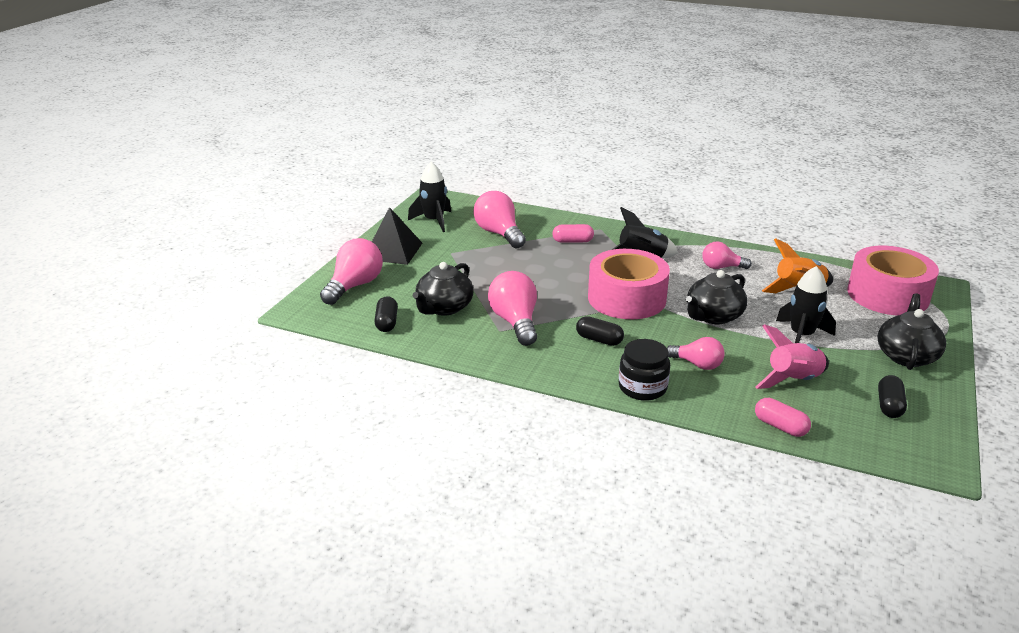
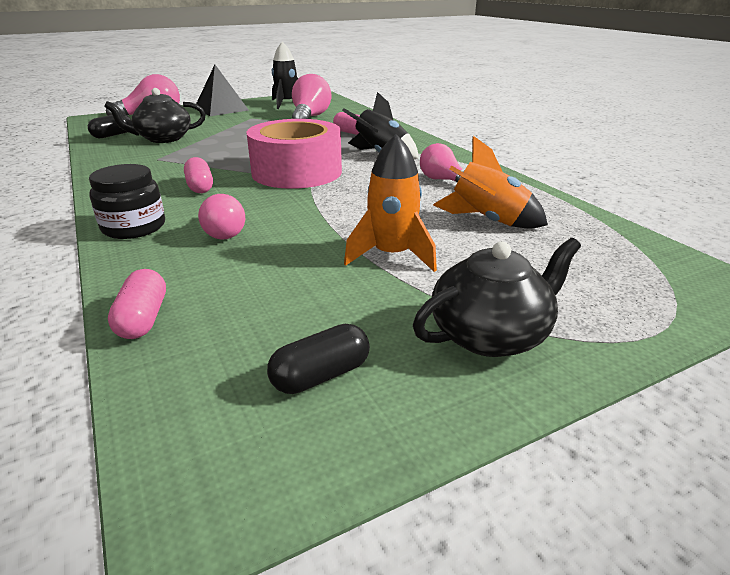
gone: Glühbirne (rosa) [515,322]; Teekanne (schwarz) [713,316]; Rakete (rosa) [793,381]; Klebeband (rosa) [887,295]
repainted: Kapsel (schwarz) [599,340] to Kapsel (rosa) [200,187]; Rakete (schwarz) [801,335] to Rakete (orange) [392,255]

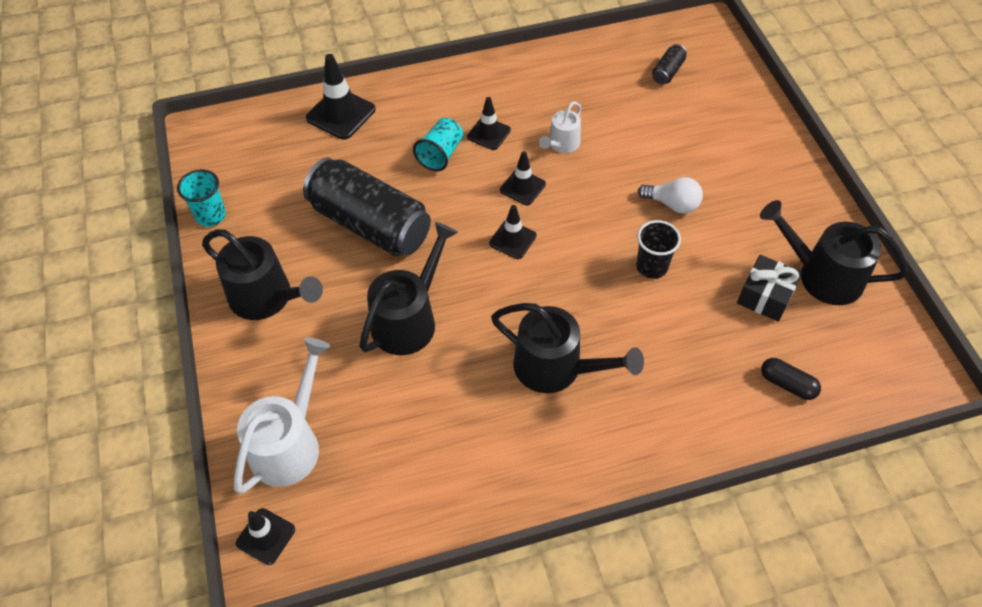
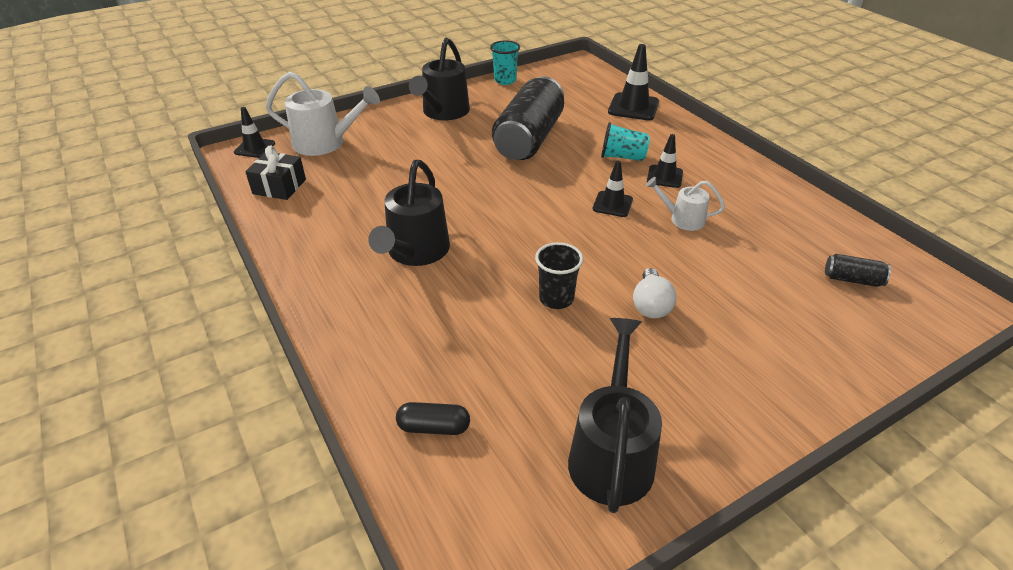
gone: Gießkanne (schwarz) [408,319]; Leitkegel (schwarz) [512,239]
shifted: Geschenk (schwarz) [765,296] to [279,187]
rotated: Kapsel (schwarz) [787,384] = [434,427] 75 degrees clockwise

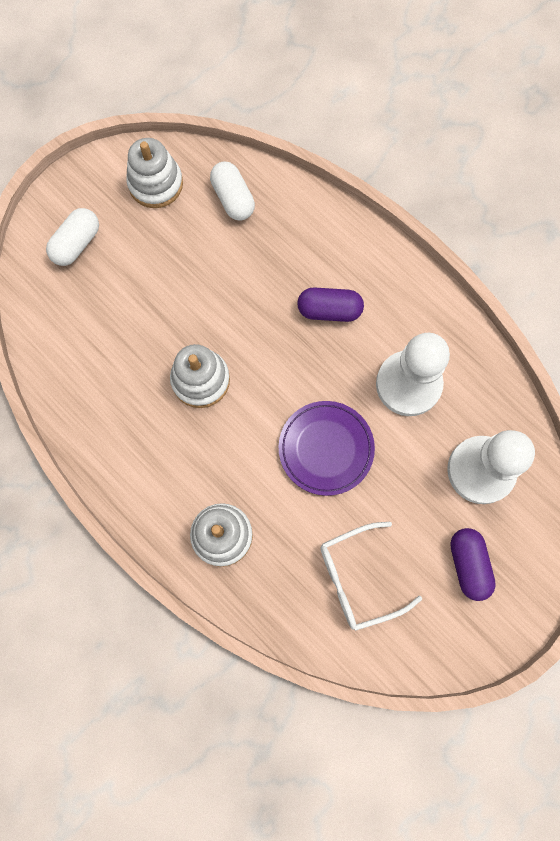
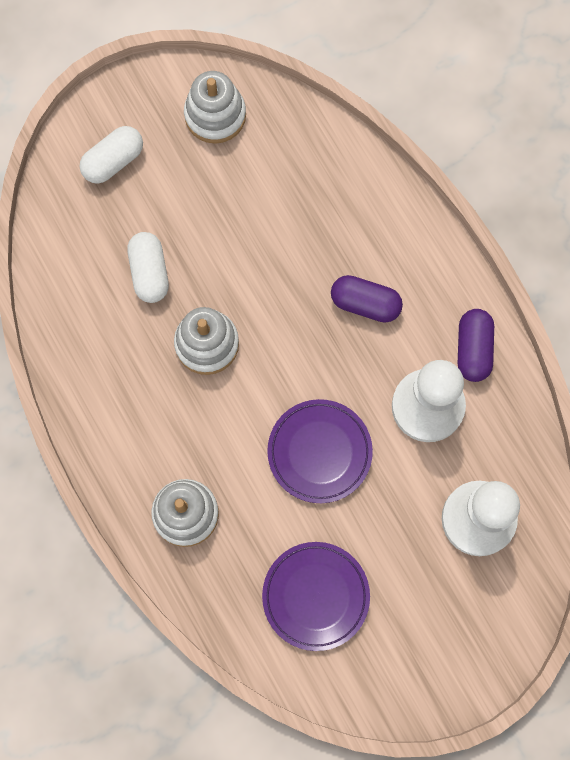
shifted: Kapsel (weiß) [233,199] to [149,272]; Kapsel (lila) [468,564] to [473,349]
swapped: Brille (weiß) [358,578] to Teller (lila) [315,596]

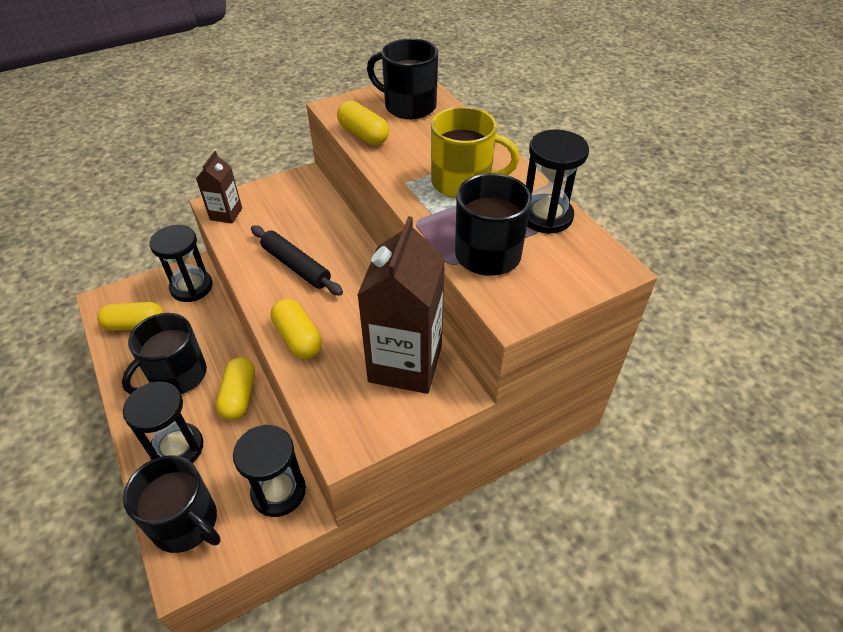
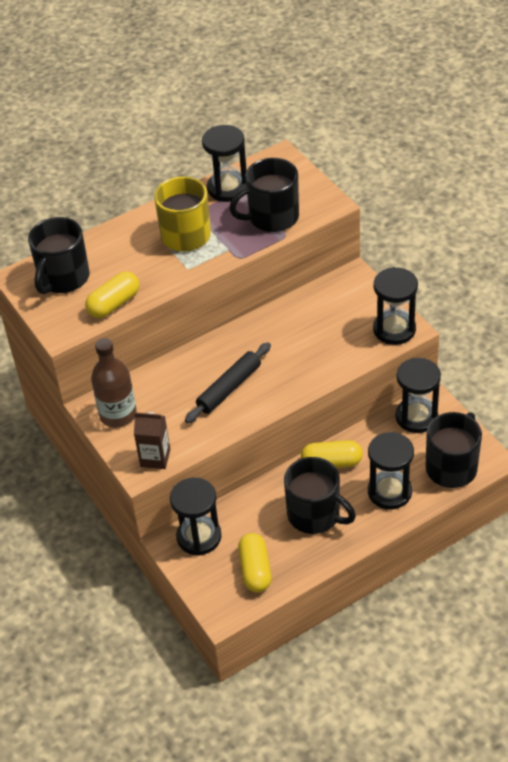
gone: Kapsel (gelb) [298,338]; Getränkekarton (braun) [405,364]
new: Flasche (braun) [118,414]; Sanduhr (schwarz) [394,329]

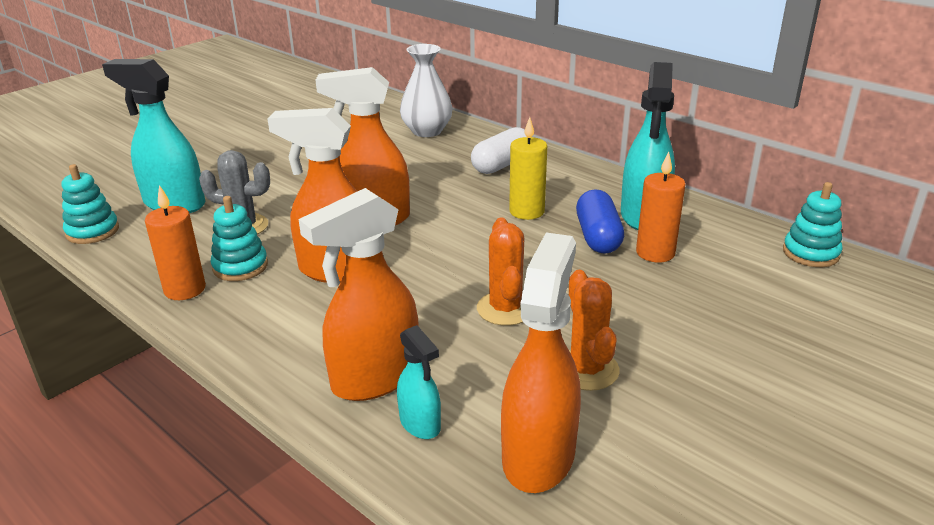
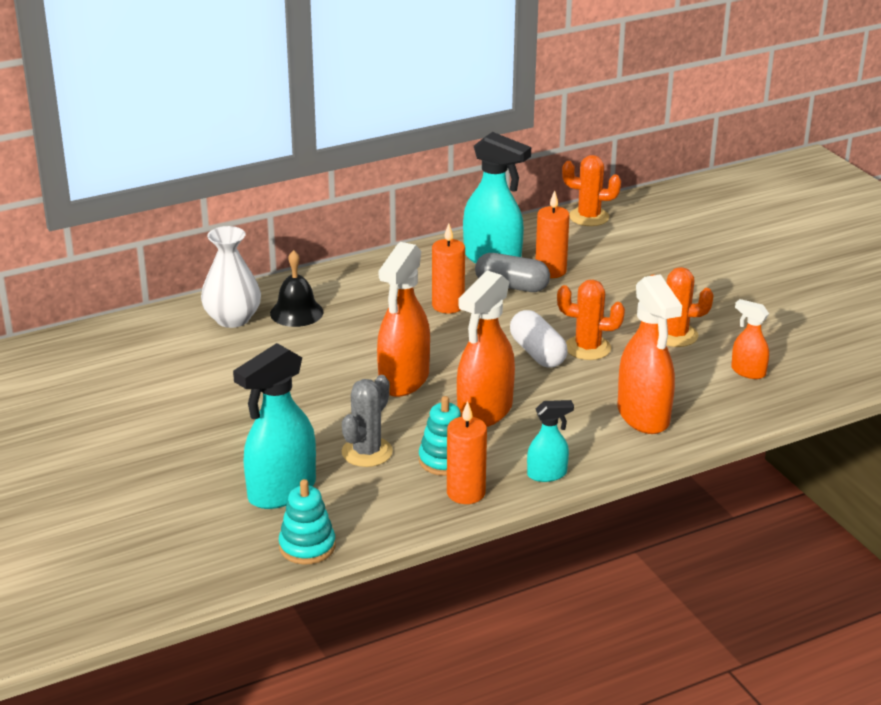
new: Glocke (schwarz) [296,312]
shifted: Kapsel (weiß) [502,165] to [537,353]; Sprühflasche (türkis) [420,424] to [547,474]
swapped: Stapelspielzeug (türkis) [810,253] to Kaktus (orange) [589,217]
repainted: Kerze (gelb) [527,211] to Kerze (orange) [448,305]; Kapsel (blau) [598,237] to Kapsel (grau) [511,286]
scaled: Sprühflasche (orange) [538,455] = [747,372] x0.53

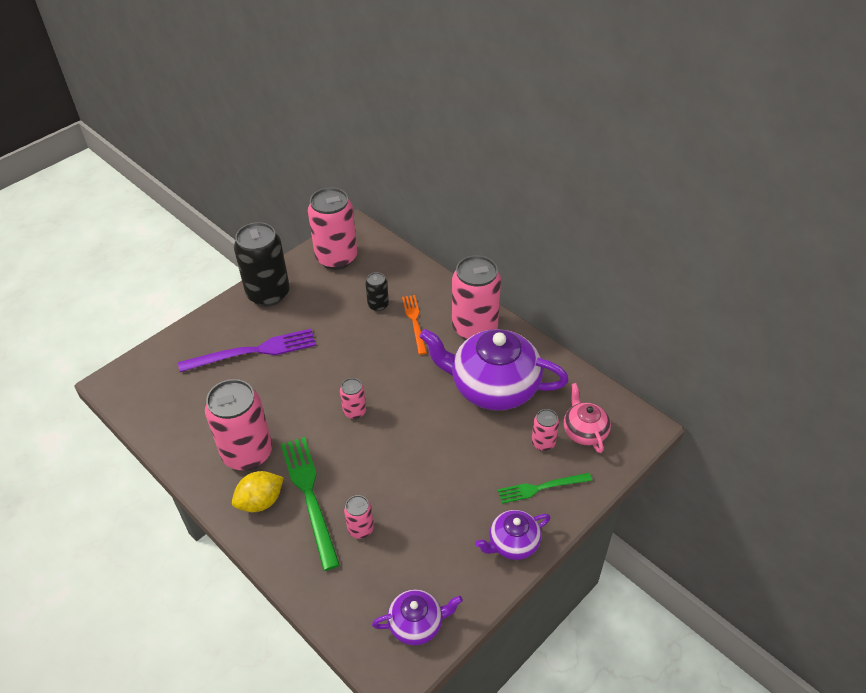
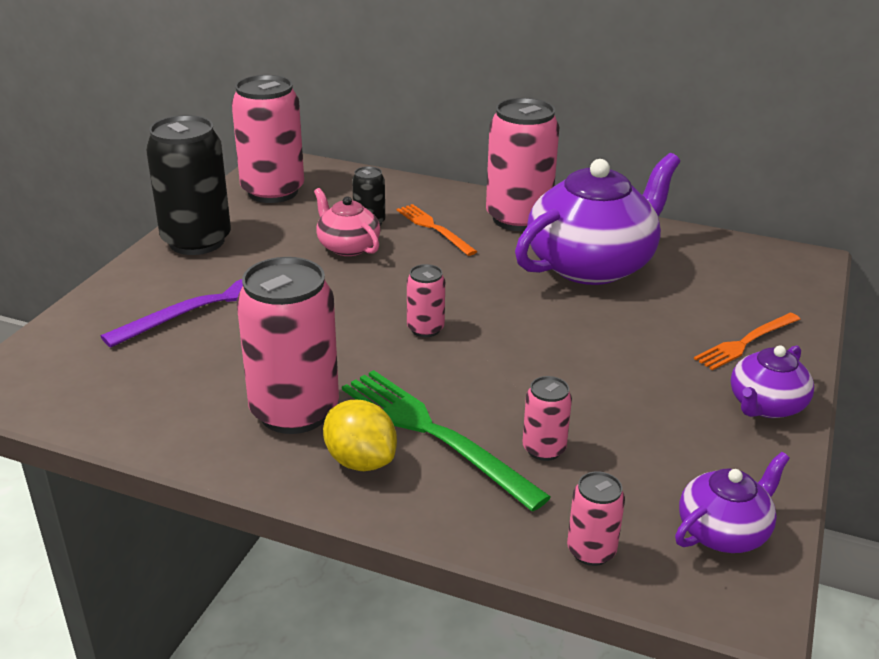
shifted: Teekanne (rosa) [584,431] to [347,246]; Dose (rosa) [543,443] to [591,551]
repainted: Gabel (grün) [541,488] to Gabel (orange) [745,342]
rotated: Zitrone (gelb) [260,501] = [360,461] 75 degrees counterclockwise; Teekanne (lila) [493,387] = [592,265] 150 degrees clockwise

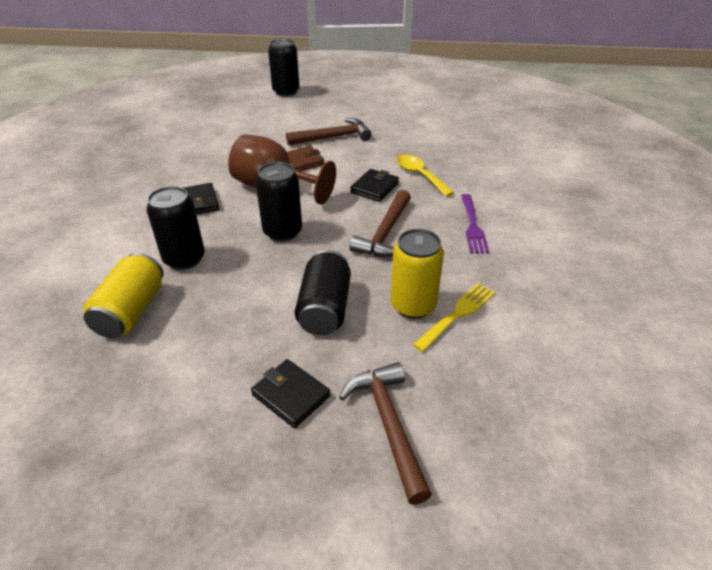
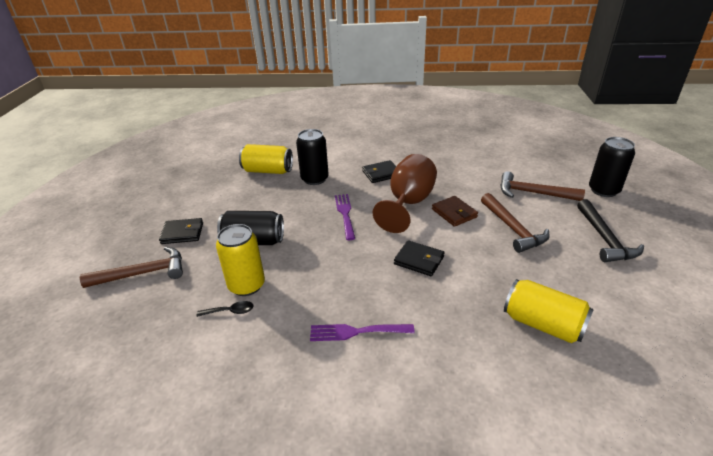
gone: Löffel (gelb) [420,175]
new: Dose (gelb) [543,324]; Hammer (schwarz) [604,238]
shifted: Hammer (braun) [385,233] to [533,193]
swapped: Gabel (gelb) [457,314] to Löffel (schwarz) [230,311]; Dose (schwarz) [282,232] to Gabel (lila) [345,214]
rotated: Geldbörse (schwarz) [291,395] = [182,233] 45 degrees clockwise

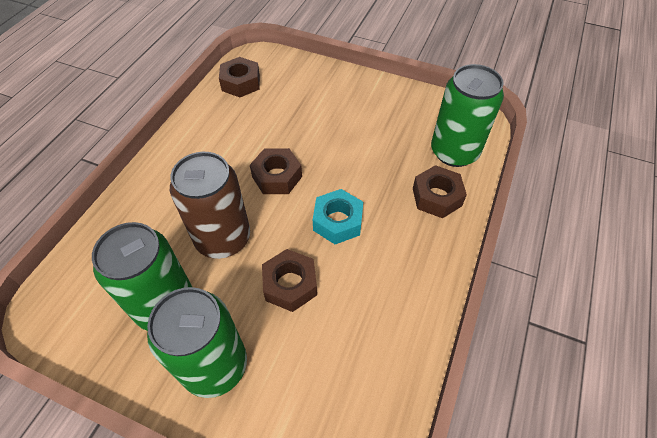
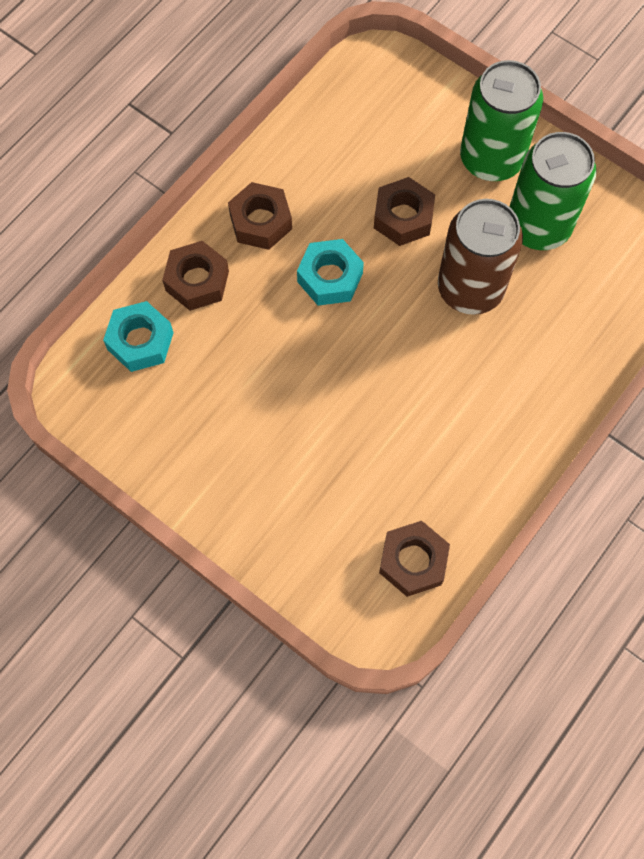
shifted: Sechskantmutter (braun) [277,177] to [261,221]
swapped: Dose (grün) [454,152] to Sechskantmutter (türkis) [140,341]

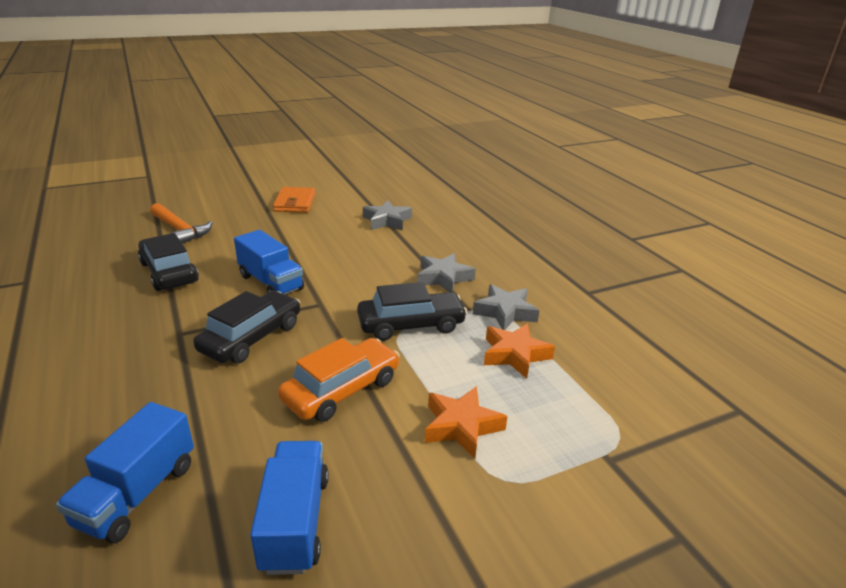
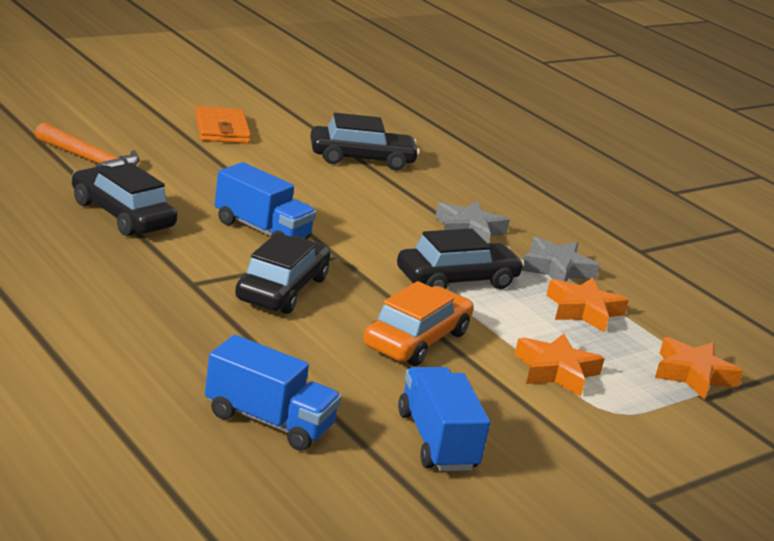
new: Stern (orange) [693,375]
swapped: Stern (grau) [387,221] to Auto (schwarz) [361,159]
rotated: Lastwagen (blau) [137,493] = [268,421] 75 degrees counterclockwise

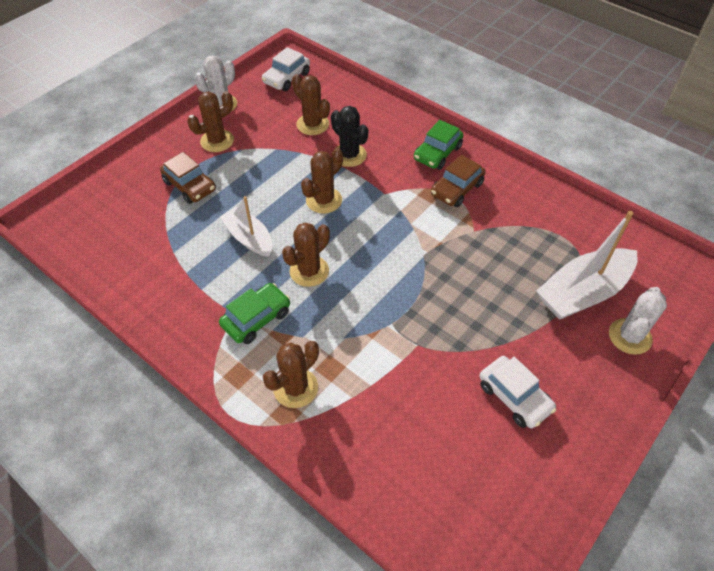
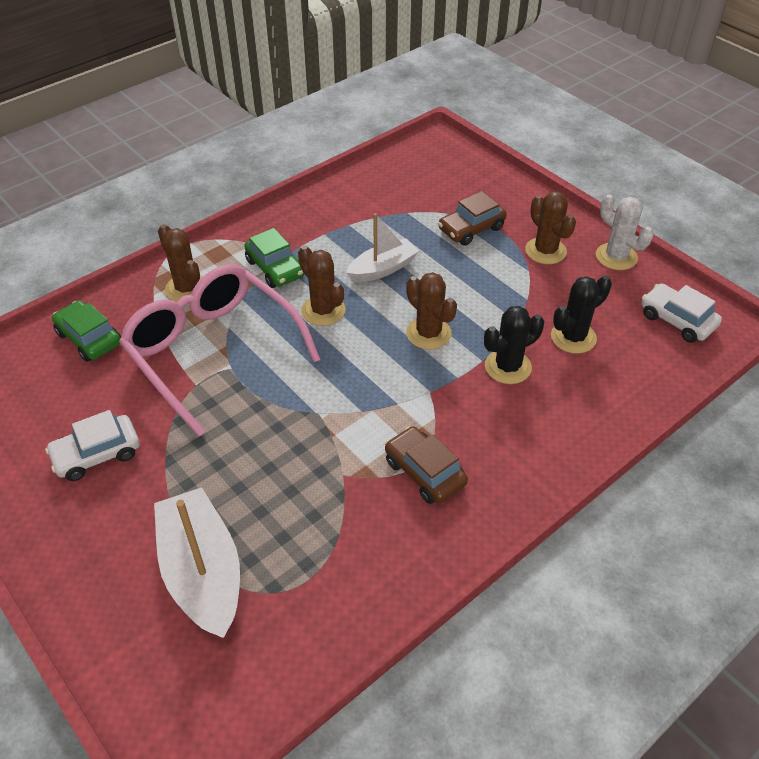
gone: Kaktus (weiß) [630,336]
new: Brille (rosa) [212,351]
shifted: Auto (grün) [437,153] to [89,338]
repainted: Kaktus (braun) [312,124] to Kaktus (schwarz) [573,337]

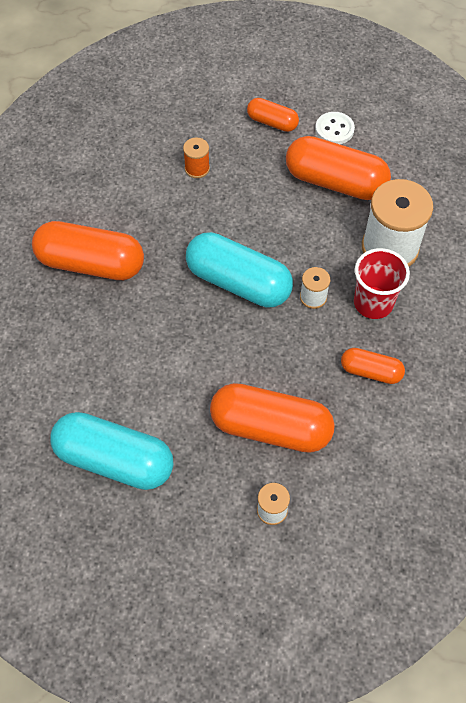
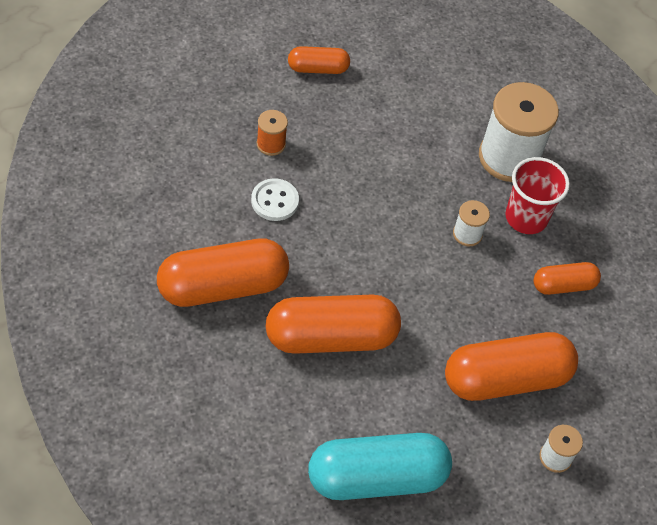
gone: Kapsel (türkis) [238,282]
shifted: Knopf (weiß) [334,129] to [274,201]; Kapsel (orange) [335,182] to [331,337]

